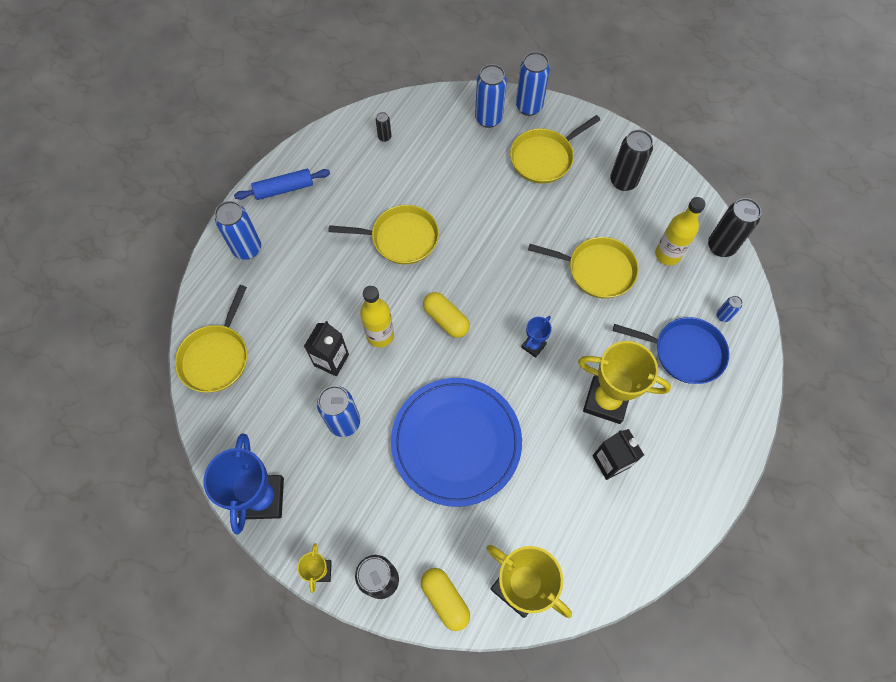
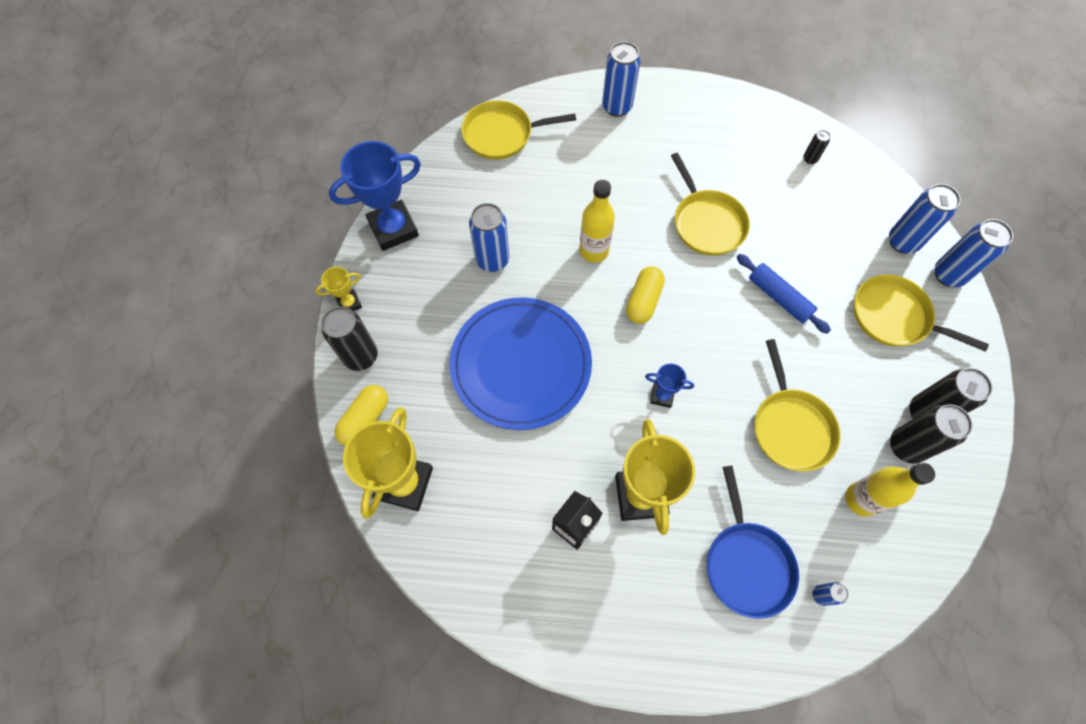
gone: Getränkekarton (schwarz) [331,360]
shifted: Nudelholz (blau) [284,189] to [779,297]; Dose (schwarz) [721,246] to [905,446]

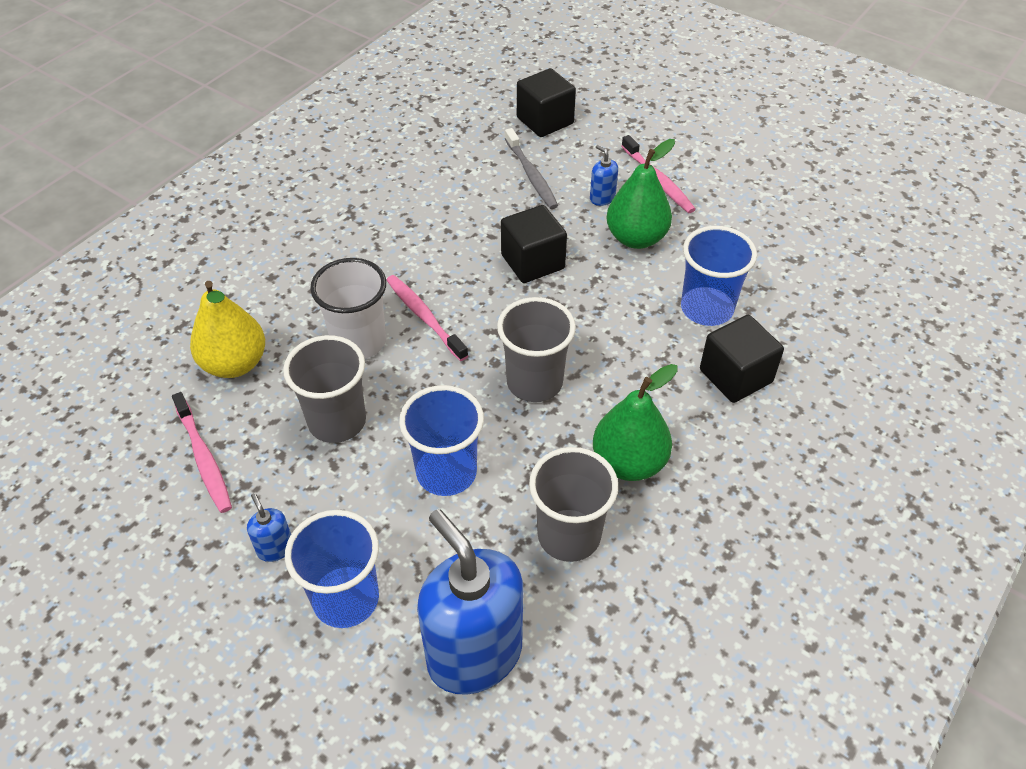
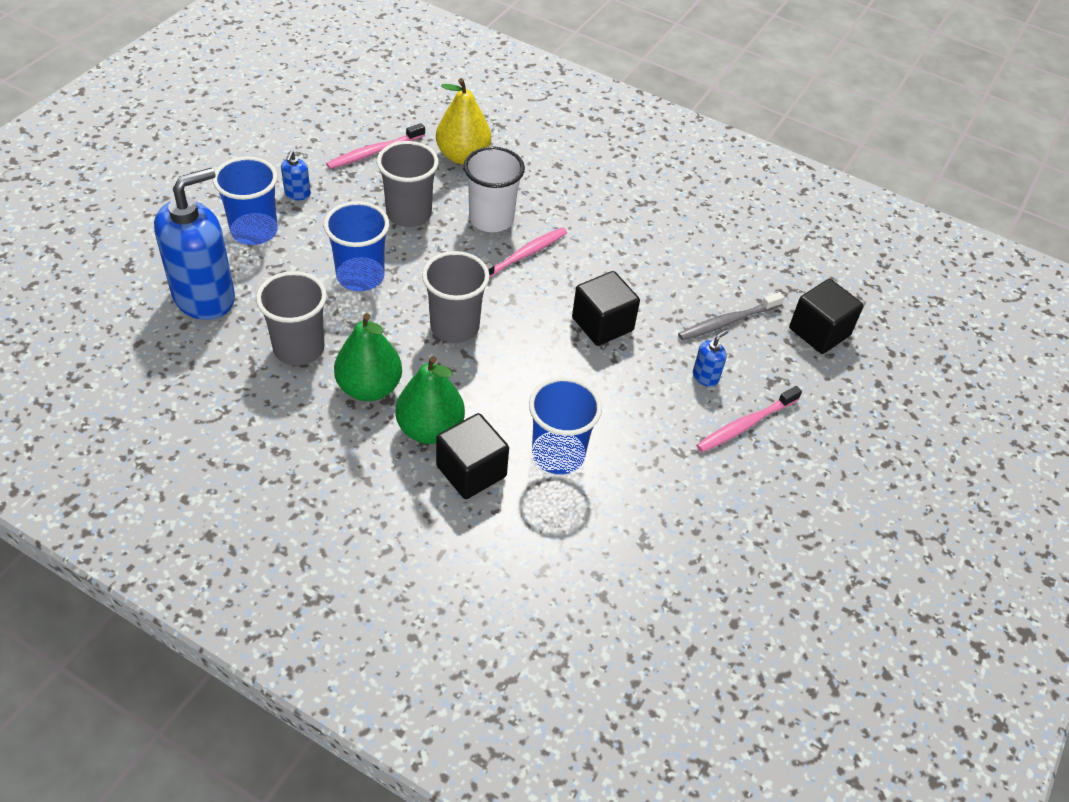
shifted: Birne (grün) [636,238] to [430,429]
rotated: Seifenspender (blau) [275,548] = [297,194] 135 degrees clockwise

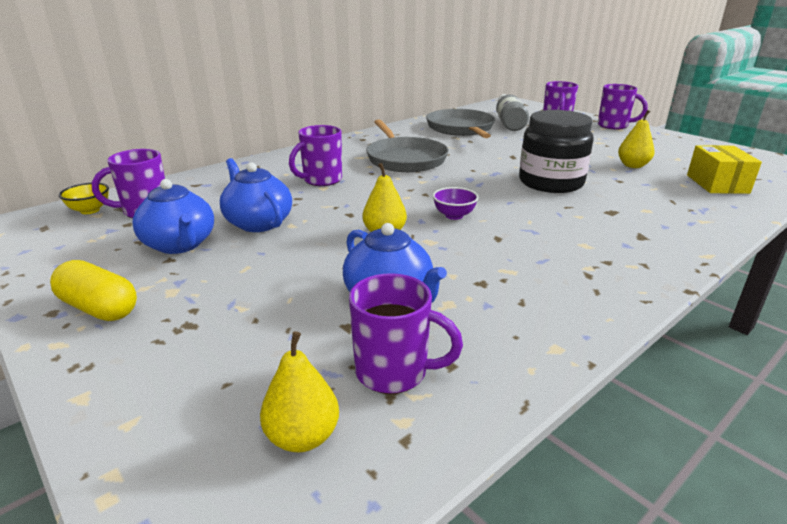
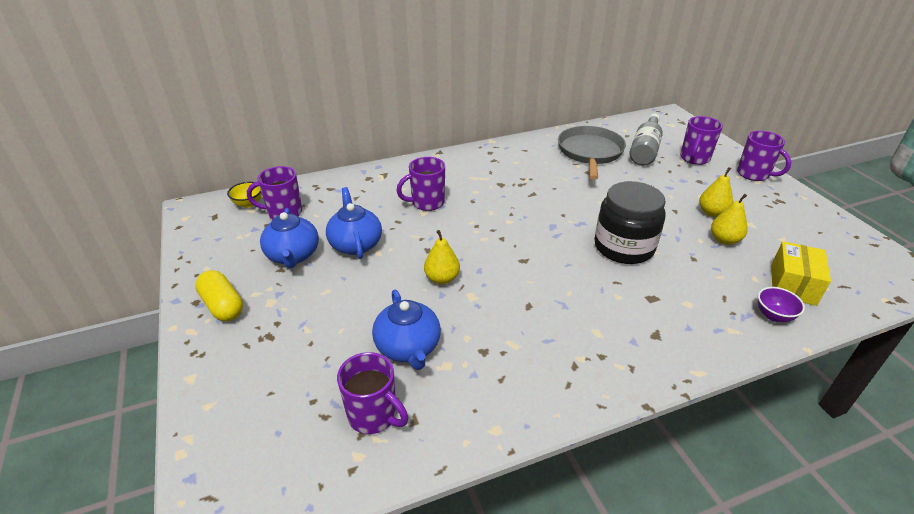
gone: Pfanne (grau) [405,159]
shifted: Birne (gelb) [302,437] to [712,213]; Schüssel (lila) [454,215] to [773,315]

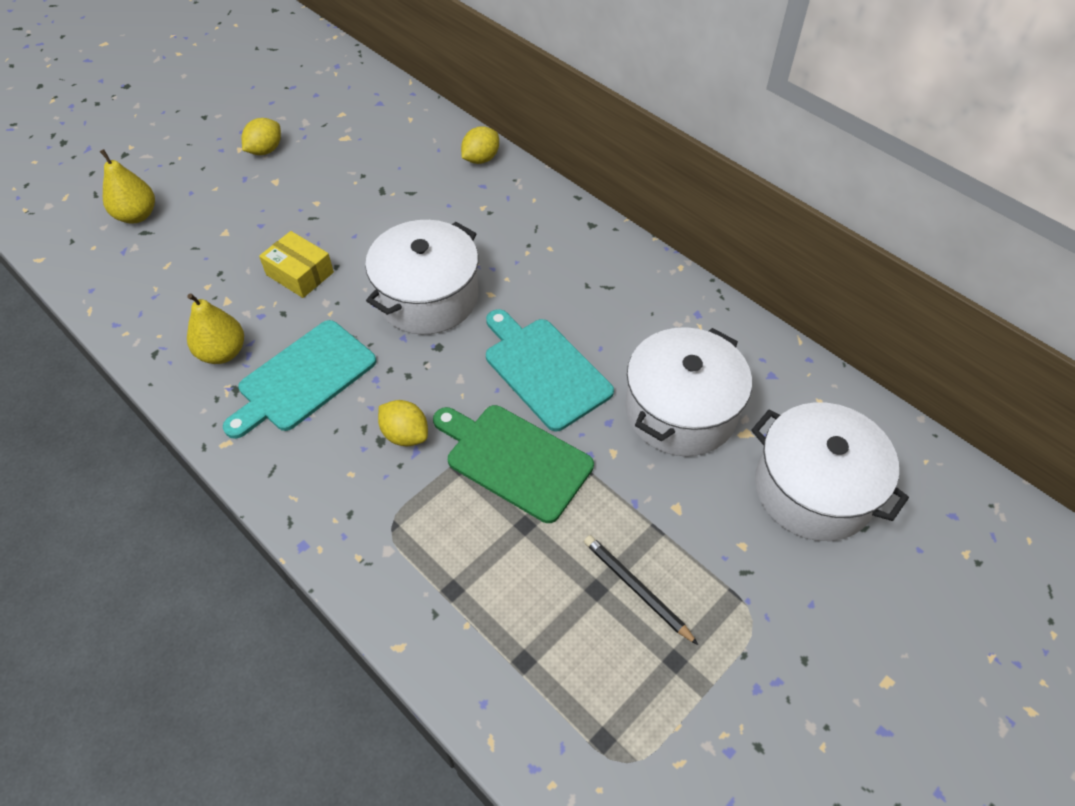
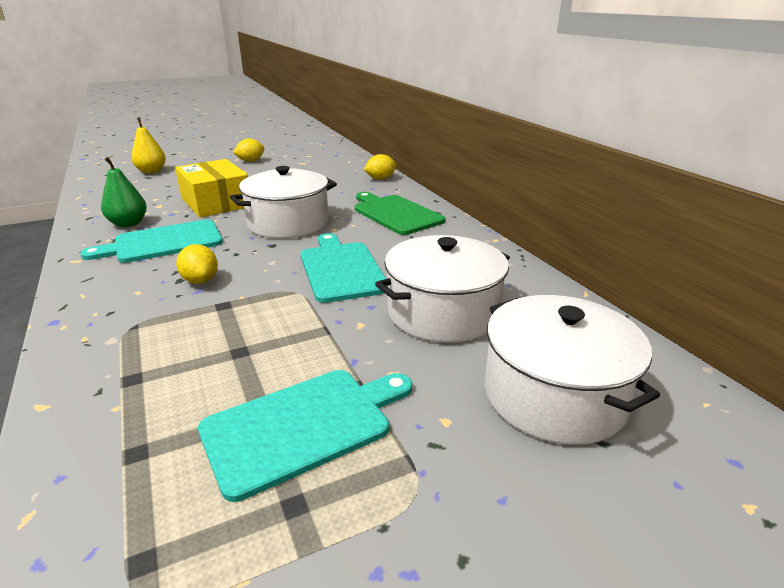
shifted: Schneidebrett (grün) [514,459] to [395,213]
swapped: Bleistift (schwarz) [637,589] to Schneidebrett (türkis) [303,426]
repainted: Birne (gelb) [223,352] to Birne (grün) [128,224]
scaled: Schachtel (gelb) [300,273] = [216,202] x1.65

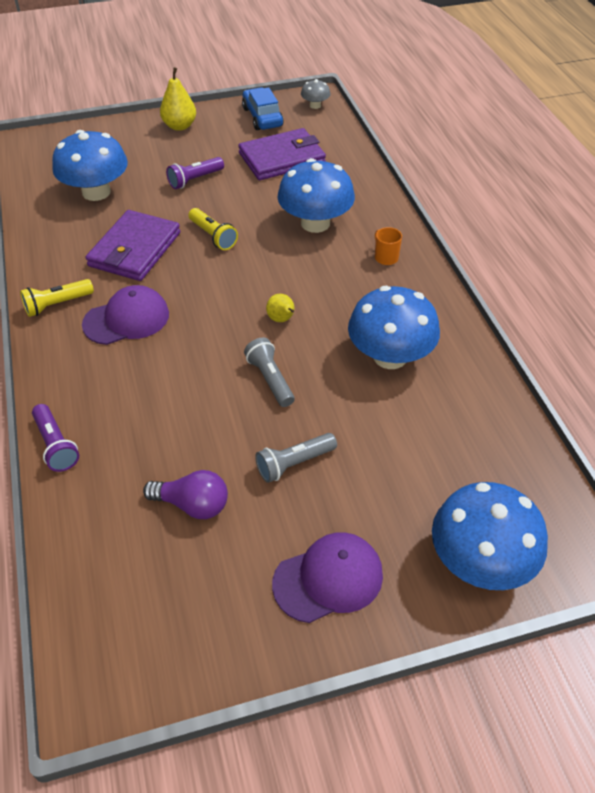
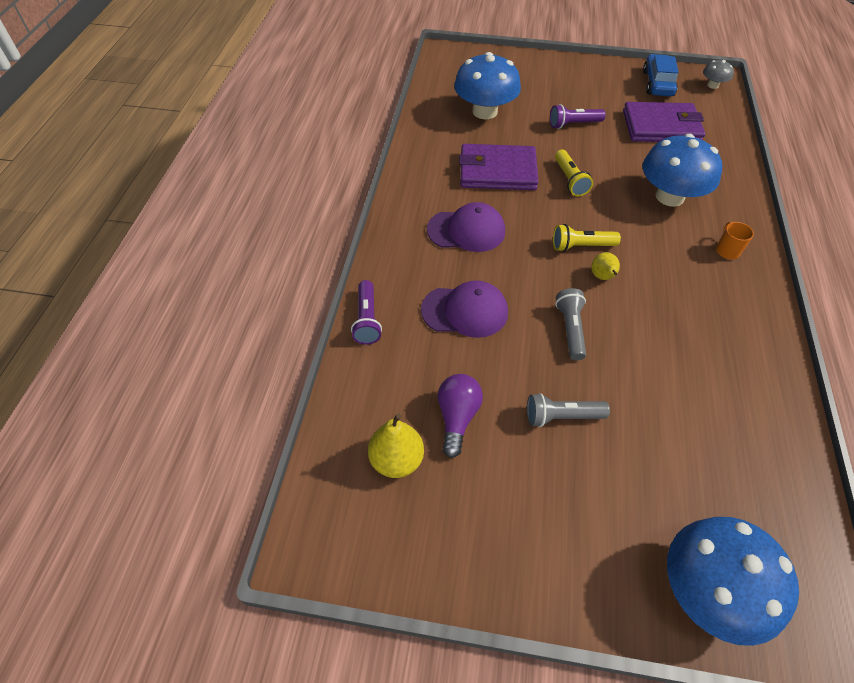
gone: Pilz (blau) [390,356]
shifted: Birne (gelb) [179,126] to [396,460]; Kappe (lila) [328,579] to [465,311]; Taschenlampe (gelb) [57,305] to [581,246]
rotated: Glühbirne (lila) [192,505] = [457,417] 120 degrees counterclockwise; Geldbörse (lila) [135,249] = [497,171] 45 degrees clockwise

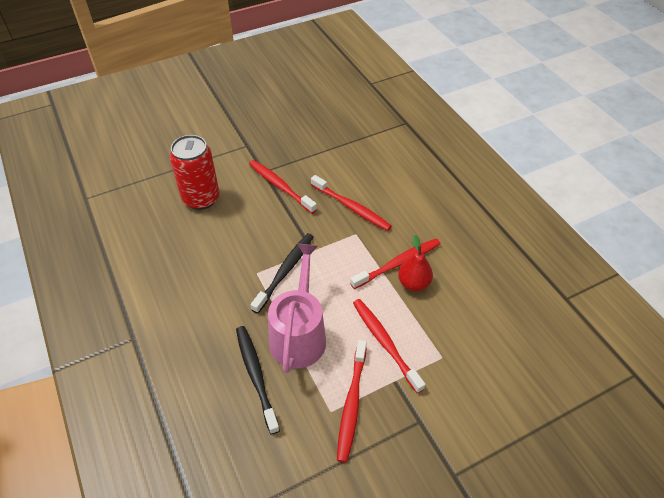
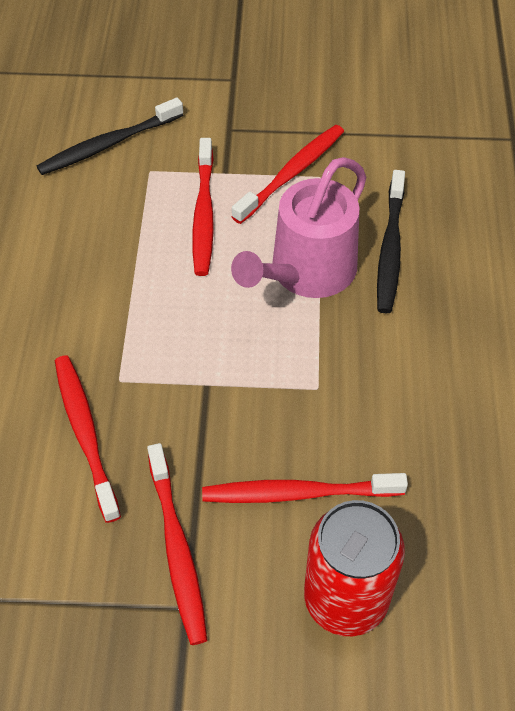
gone: Birne (rot) [413,283]
shifted: Zahnbürste (schwarz) [285,271] to [108,144]; Zahnbürste (rot) [398,263] to [298,493]

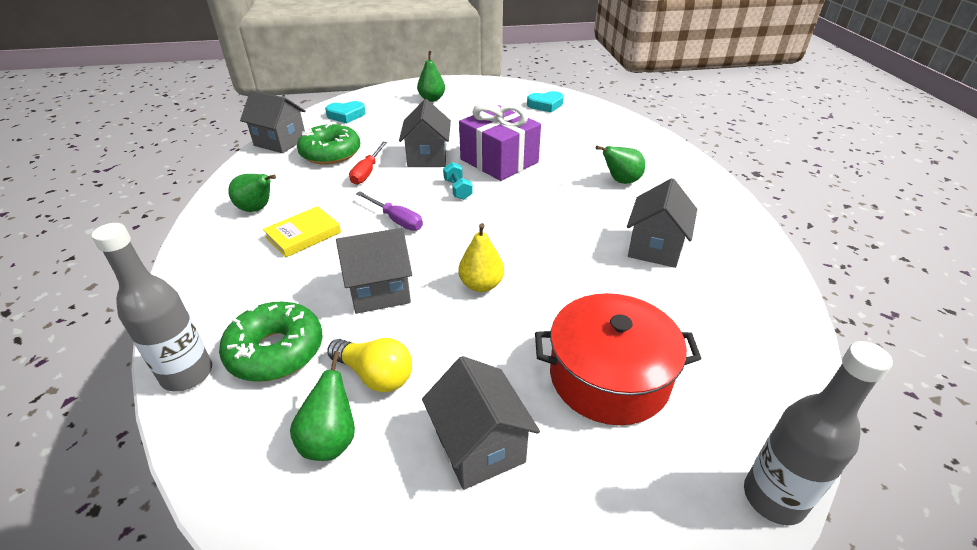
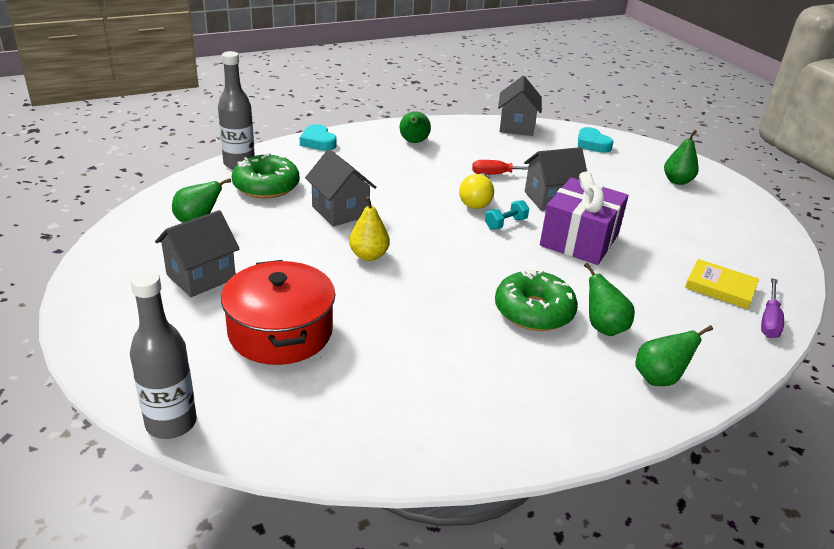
gone: Haus (grau) [655,248]
new: Birne (grün) [659,378]
shifted: Herz (türkis) [545,105] to [318,142]; Glühbirne (gelb) [375,375] to [476,201]; Donut (grün) [330,153] to [534,311]; Buch (gelb) [303,235] to [720,287]; Schraubenzieher (lila) [396,220] to [769,320]

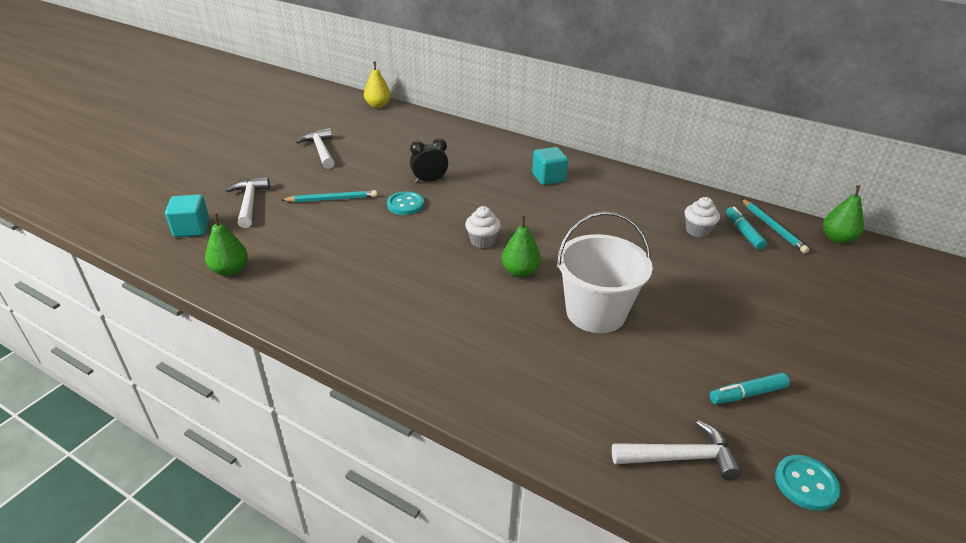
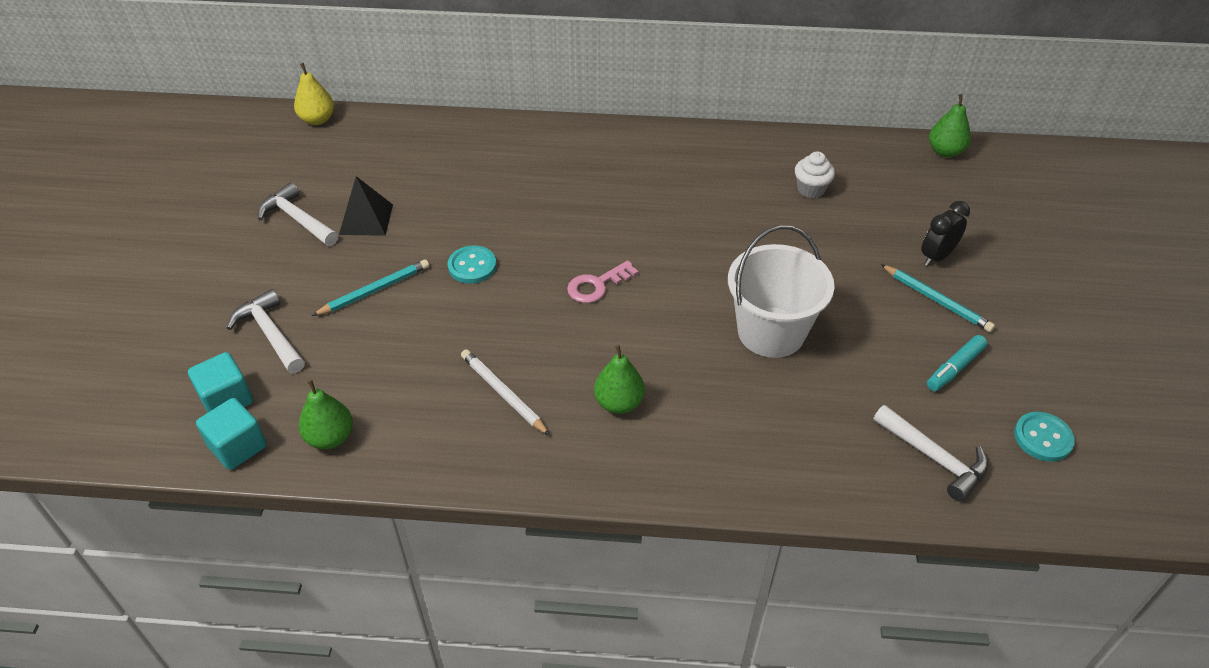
gone: Filzstift (türkis) [743,232]
new: Pyramide (schwarz) [366,219]; Bleistift (weiß) [503,393]
shifted: Kubus (türkis) [548,177] to [238,447]; Birne (grün) [520,272] to [619,403]; Bleistift (türkis) [773,227] to [937,300]; Wecker (schwarz) [429,181] to [936,256]
swapped: Muffin (weiß) [482,241] to Schlüssel (rosa) [597,285]
rotated: Hammer (weiß) [680,457] = [934,458] 75 degrees clockwise

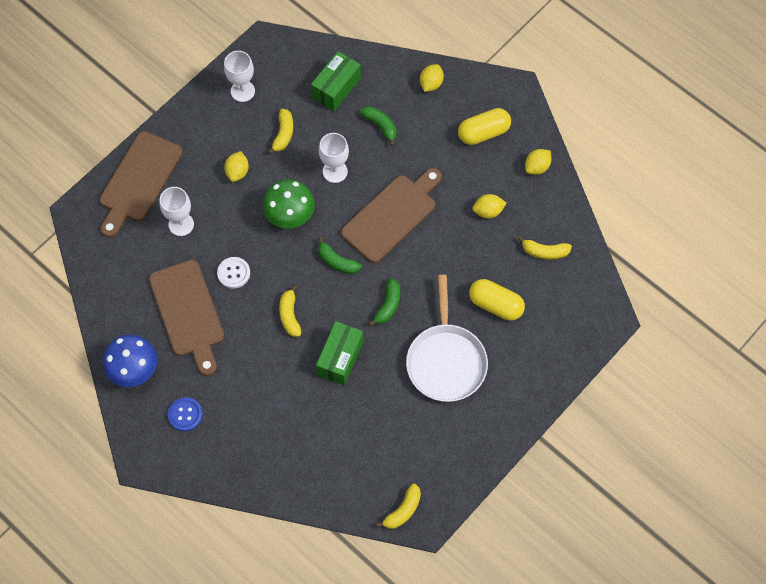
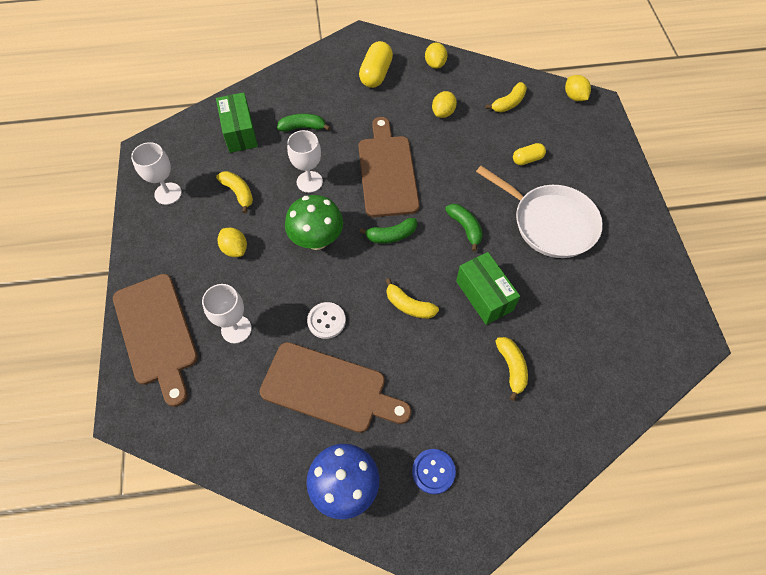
shifted: Banane (gelb) [403,510] to [511,368]; Zitrone (gelb) [431,84] to [574,97]
scaled: Kapsel (gelb) [495,305] = [527,159] x0.60

